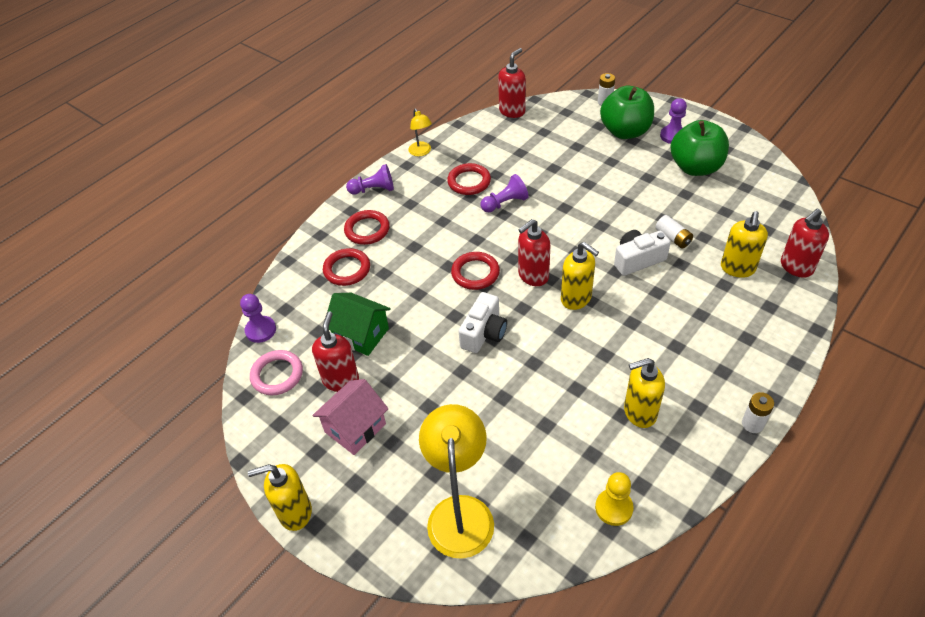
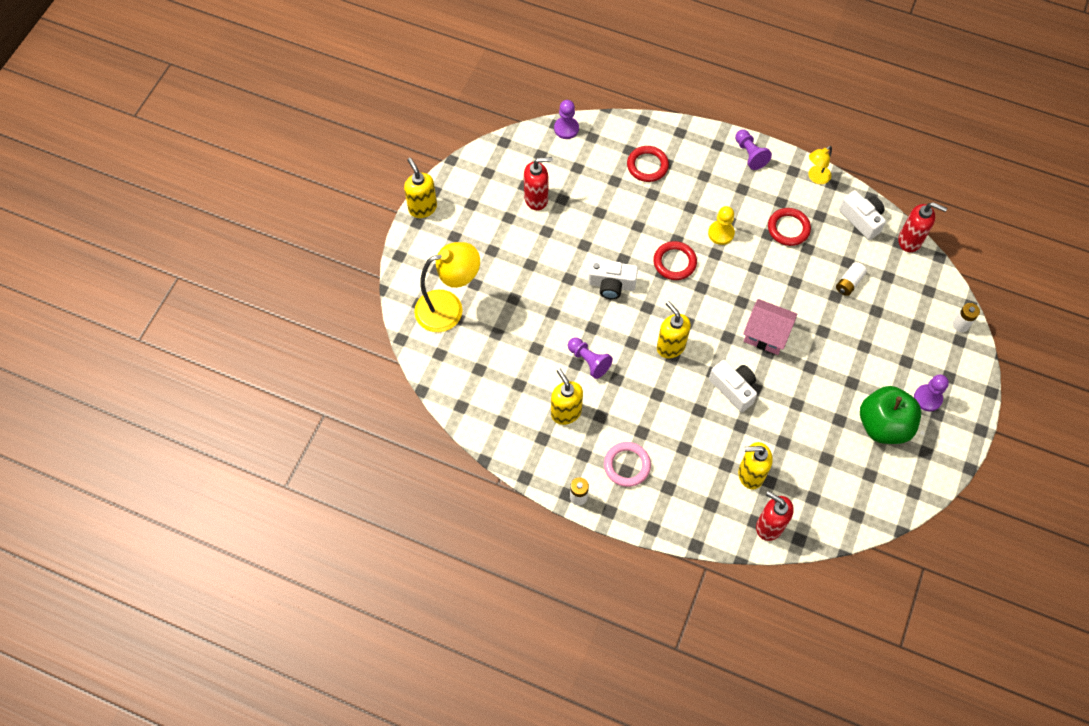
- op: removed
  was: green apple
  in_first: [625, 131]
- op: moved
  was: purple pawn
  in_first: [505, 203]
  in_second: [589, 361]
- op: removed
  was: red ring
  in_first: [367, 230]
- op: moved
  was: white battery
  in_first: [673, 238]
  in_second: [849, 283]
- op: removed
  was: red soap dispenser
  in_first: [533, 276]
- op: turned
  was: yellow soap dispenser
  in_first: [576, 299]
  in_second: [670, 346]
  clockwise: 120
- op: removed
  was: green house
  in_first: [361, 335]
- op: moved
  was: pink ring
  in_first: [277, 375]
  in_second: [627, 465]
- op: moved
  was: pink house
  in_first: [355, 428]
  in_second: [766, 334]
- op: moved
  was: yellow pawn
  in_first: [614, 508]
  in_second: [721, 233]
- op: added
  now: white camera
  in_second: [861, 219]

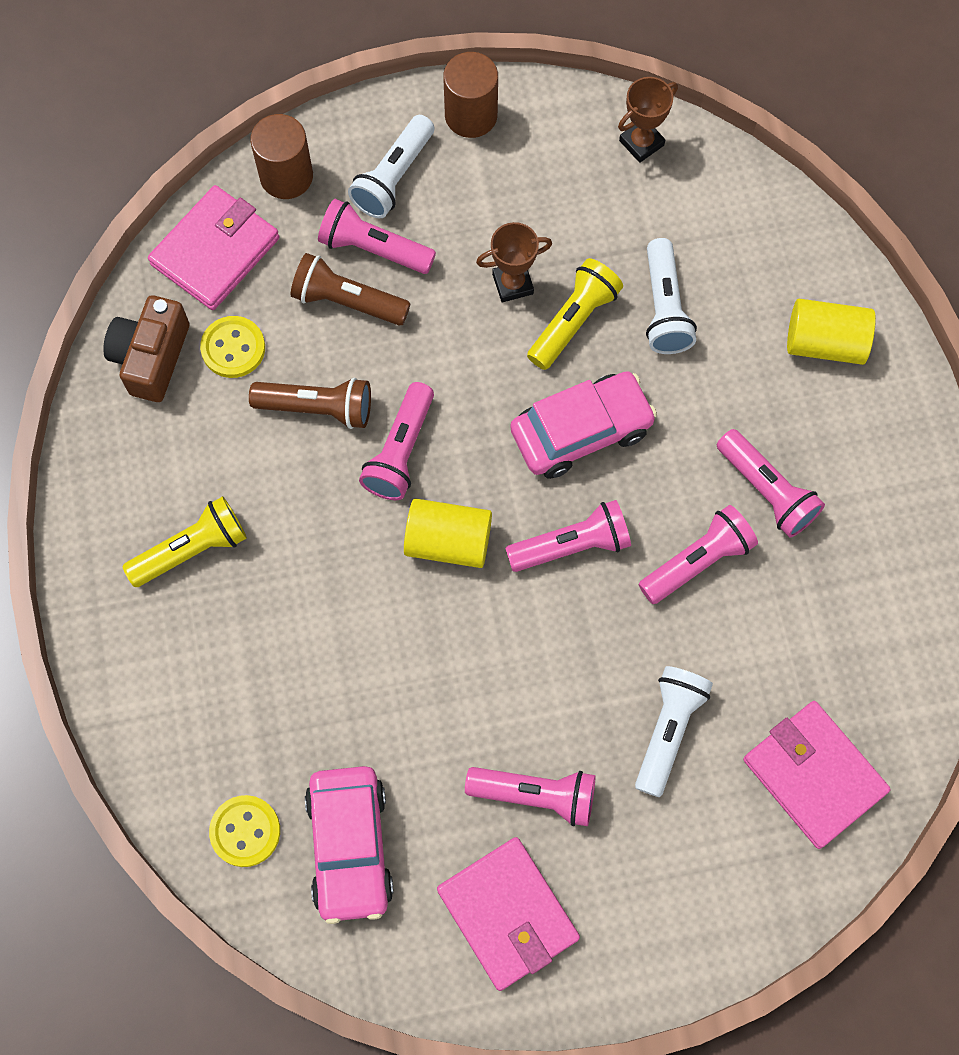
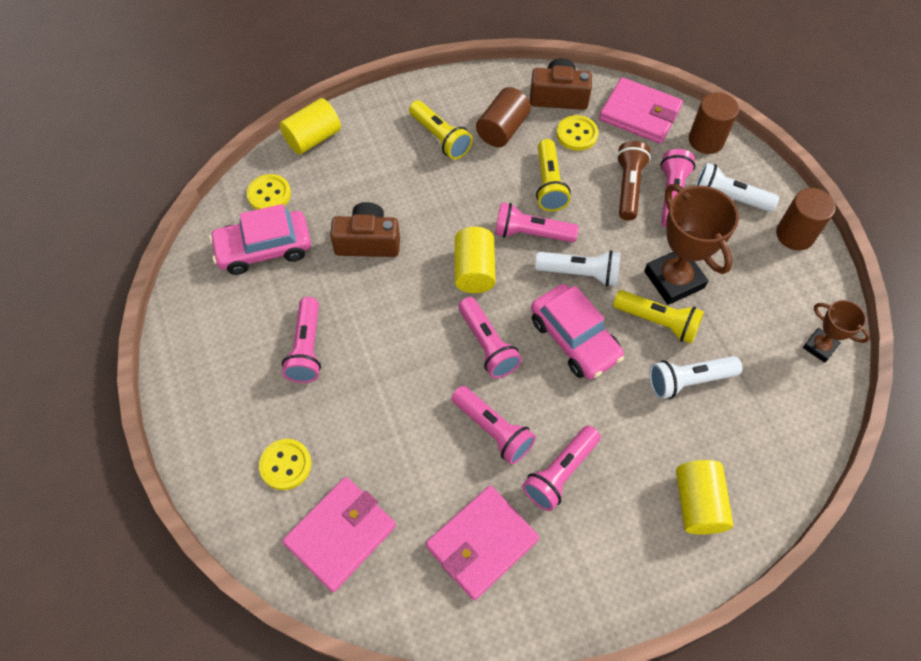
- op: resized
  was: brown trophy
  in_first: [512, 284]
  in_second: [674, 279]
  ratio: 1.82
- op: recoloured
  was: brown flashlight
  now: yellow flashlight
  in_first: [318, 408]
  in_second: [549, 184]
- op: moved
  was: white flashlight
  in_first: [668, 730]
  in_second: [580, 273]
- op: moved
  was: pink wallet
  in_first: [507, 914]
  in_second: [482, 543]
- op: added
  now: brown cylinder
  in_second: [502, 129]
- op: added
  now: yellow cylinder
  in_second: [313, 138]
- op: added
  now: brown camera
  in_second: [368, 242]
- op: added
  now: yellow button
  in_second: [285, 465]

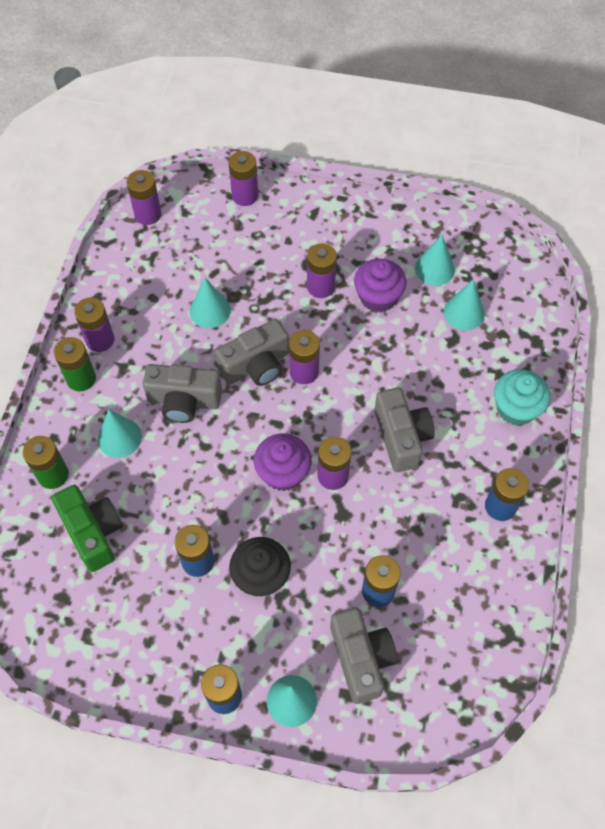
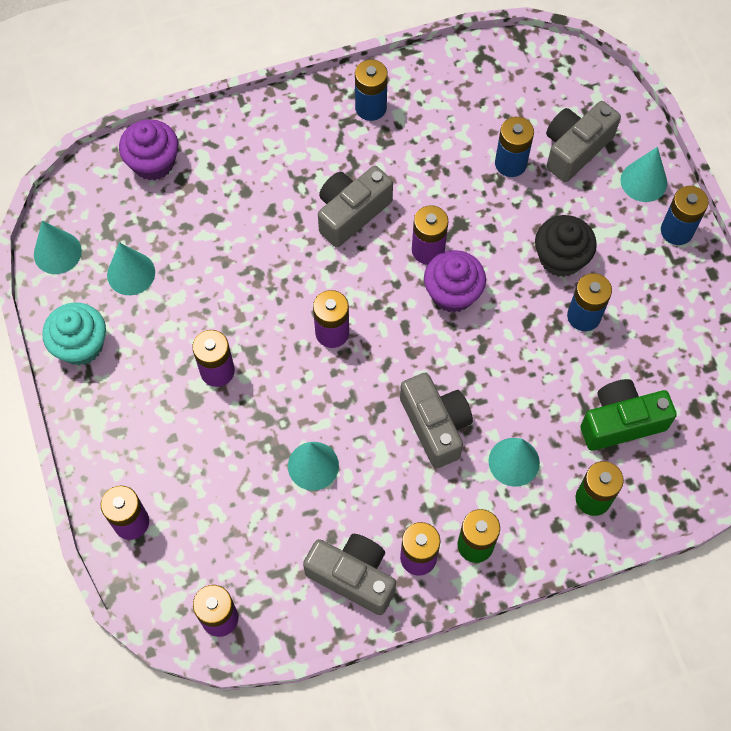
- op: moved
  was: purple cupcake
  in_first: [378, 297]
  in_second: [153, 162]
- op: moved
  was: turquoise cone
  in_first: [464, 312]
  in_second: [57, 252]
- op: moved
  was: grey camera
  in_first: [256, 365]
  in_second: [353, 576]
- op: moved
  was: turquoise cupcake
  in_first: [516, 408]
  in_second: [81, 345]
- op: turned
  was: green camera
  in_first: [93, 532]
  in_second: [621, 422]
  clockwise: 45

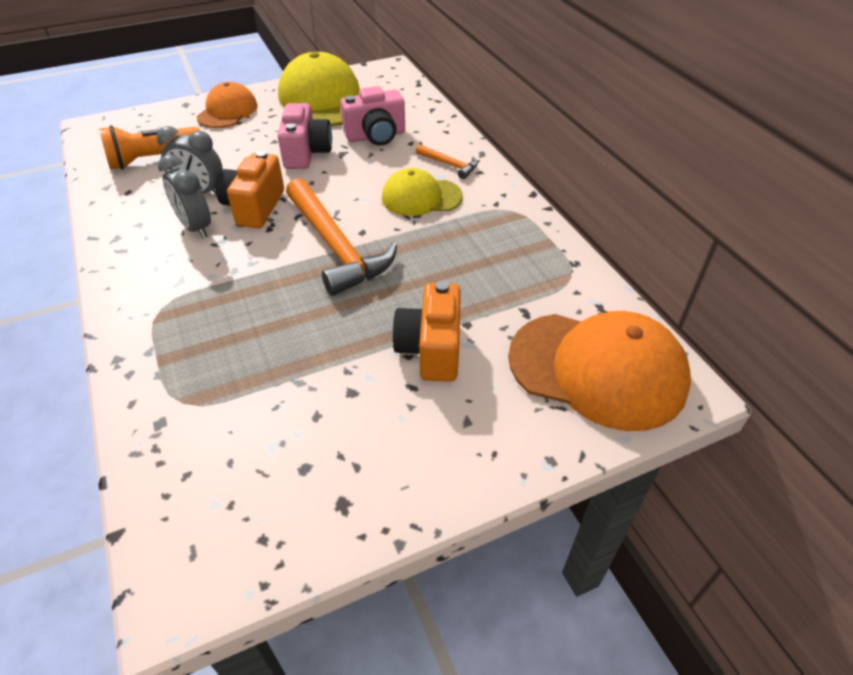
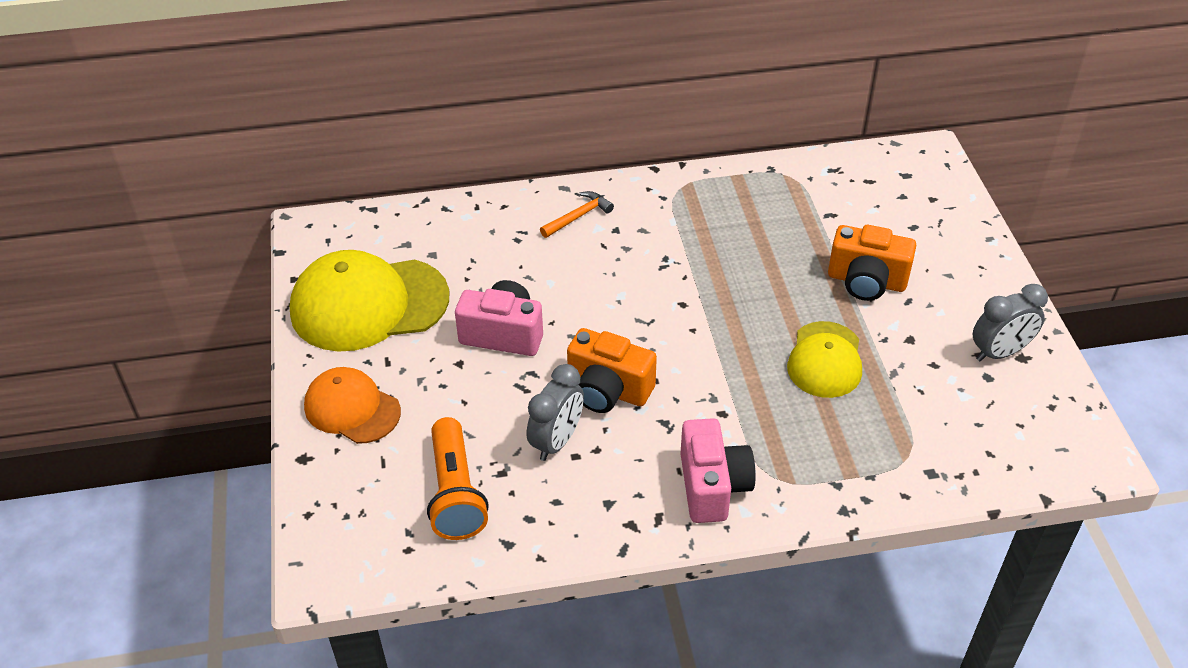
- op: moved
  was: pink camera
  in_first: [376, 136]
  in_second: [712, 486]
- op: moved
  was: grey clock
  in_first: [195, 227]
  in_second: [999, 352]
- op: moved
  was: yellow cap
  in_first: [421, 197]
  in_second: [825, 360]
- op: removed
  was: orange hammer
  in_first: [336, 246]
- op: removed
  was: orange cap
  in_first: [597, 369]

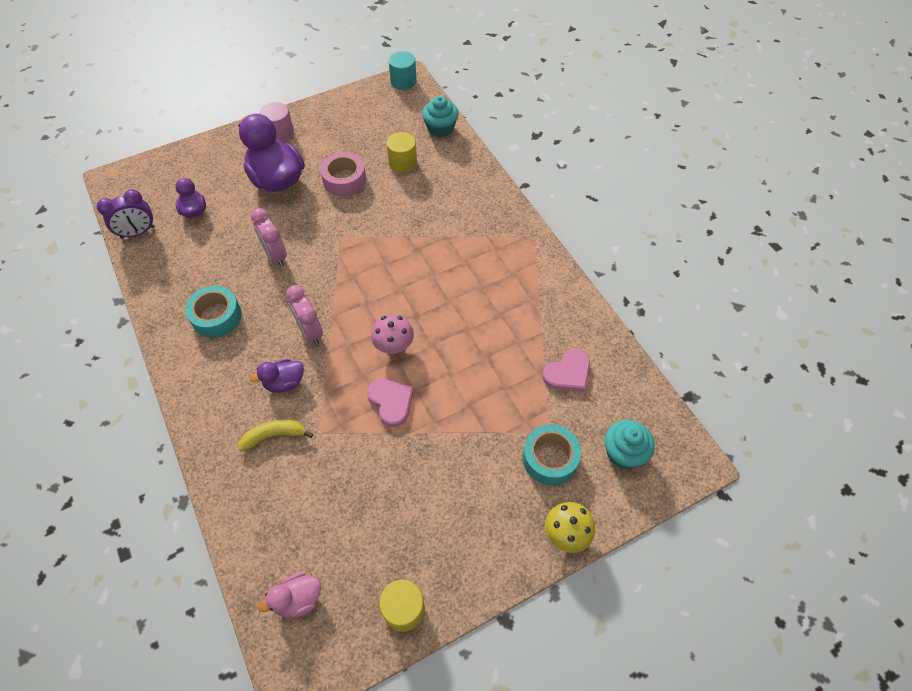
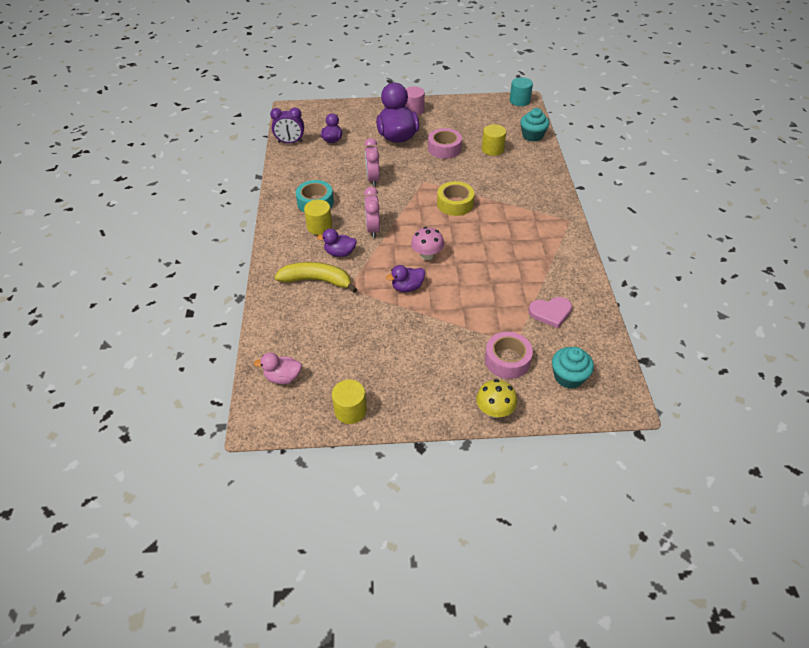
- op: replaced
  was: pink heart
  now: purple duck
  in_first: [391, 402]
  in_second: [407, 287]
- op: resized
  was: yellow banana
  in_first: [274, 436]
  in_second: [317, 280]
  ratio: 1.53
- op: recoloured
  was: turquoise tape
  now: pink tape
  in_first: [550, 458]
  in_second: [507, 360]
- op: added
  now: yellow tape
  in_second: [455, 204]
- op: added
  now: yellow cylinder
  in_second: [319, 226]

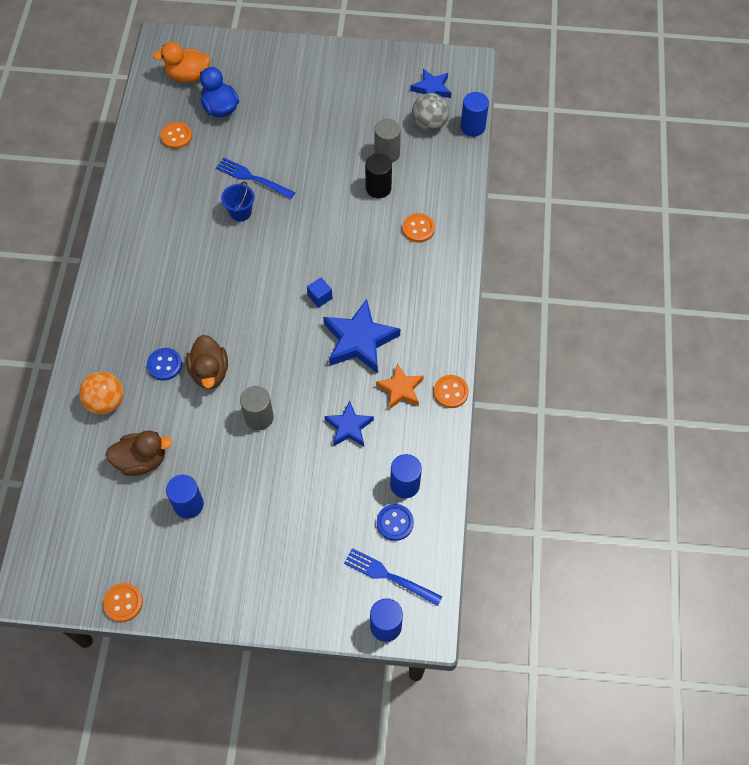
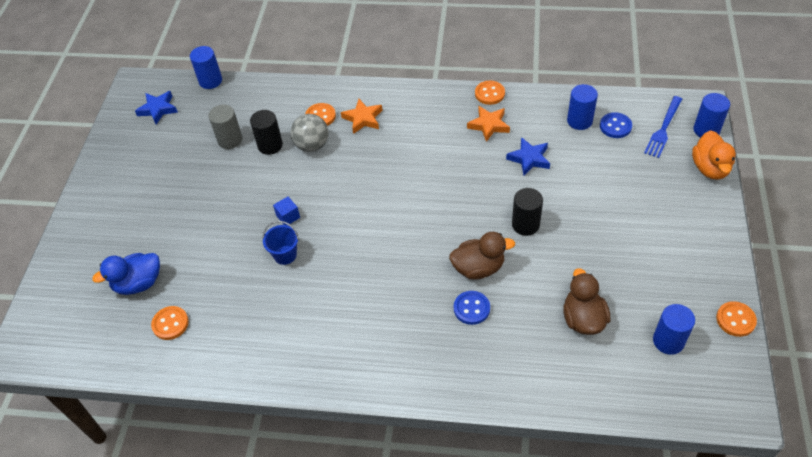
- op: moved
  was: orange duck
  in_first: [188, 76]
  in_second: [710, 168]
- op: moved
  was: grey ball
  in_first: [429, 124]
  in_second: [312, 145]
- op: removed
  was: blue fork
  in_first: [252, 178]
- op: moved
  was: blue cube
  in_first: [320, 297]
  in_second: [288, 216]
- op: removed
  was: blue star
  in_first: [359, 340]
- op: removed
  was: orange ball
  in_first: [106, 402]
- op: recoloured
  was: grey cylinder
  now: black cylinder
  in_first: [259, 417]
  in_second: [525, 224]
- op: moved
  was: blue cylinder
  in_first: [188, 504]
  in_second: [668, 341]
- op: added
  now: orange star
  in_second: [363, 119]

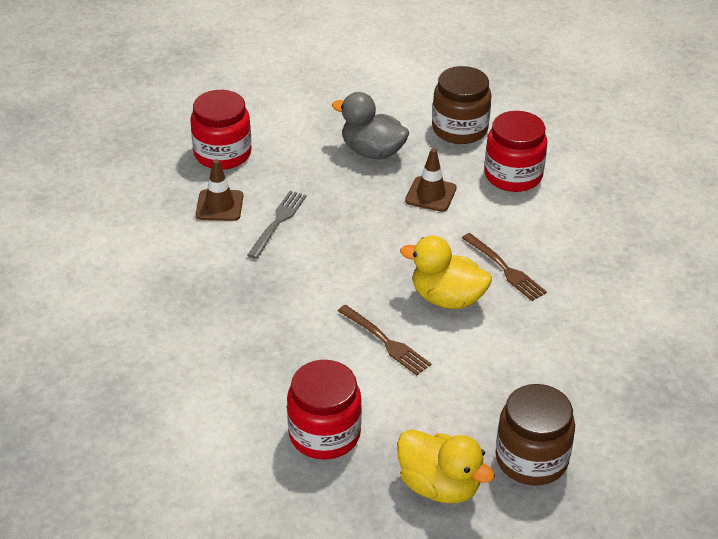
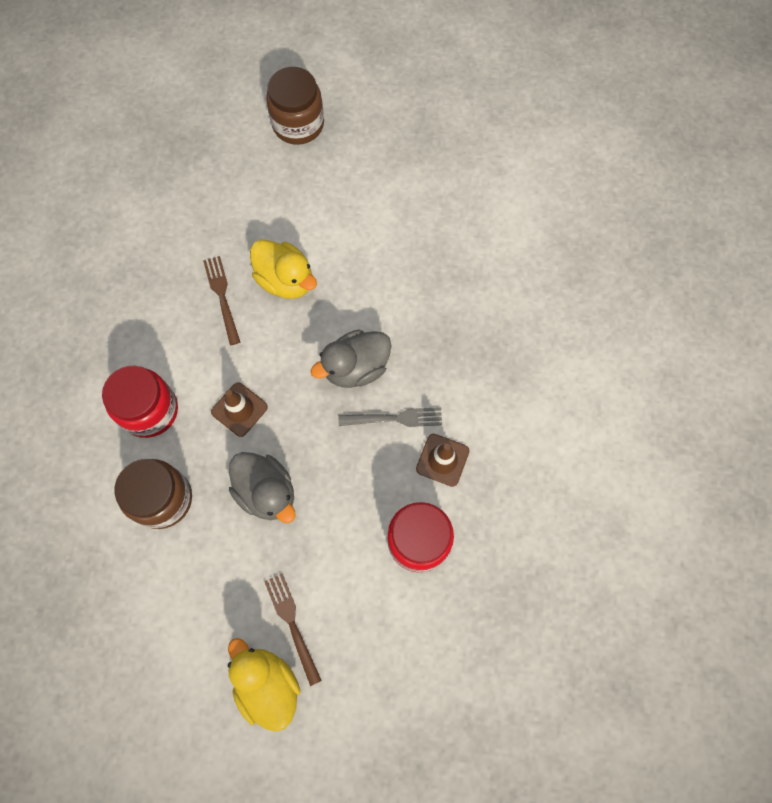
- op: turned
  was: grey fork
  in_first: [278, 222]
  in_second: [394, 418]
  clockwise: -135
- op: moved
  was: brown fork
  in_first: [385, 342]
  in_second: [292, 624]
- op: removed
  was: red jar
  in_first: [324, 434]
- op: moved
  was: yellow duck
  in_first: [439, 486]
  in_second: [267, 684]
- op: added
  now: grey duck
  in_second: [356, 368]

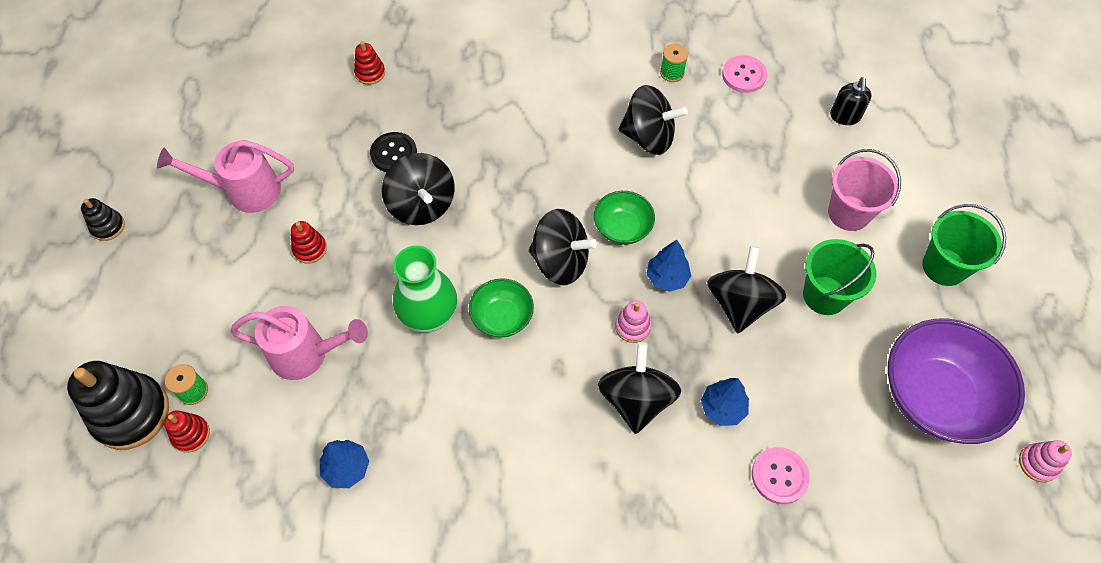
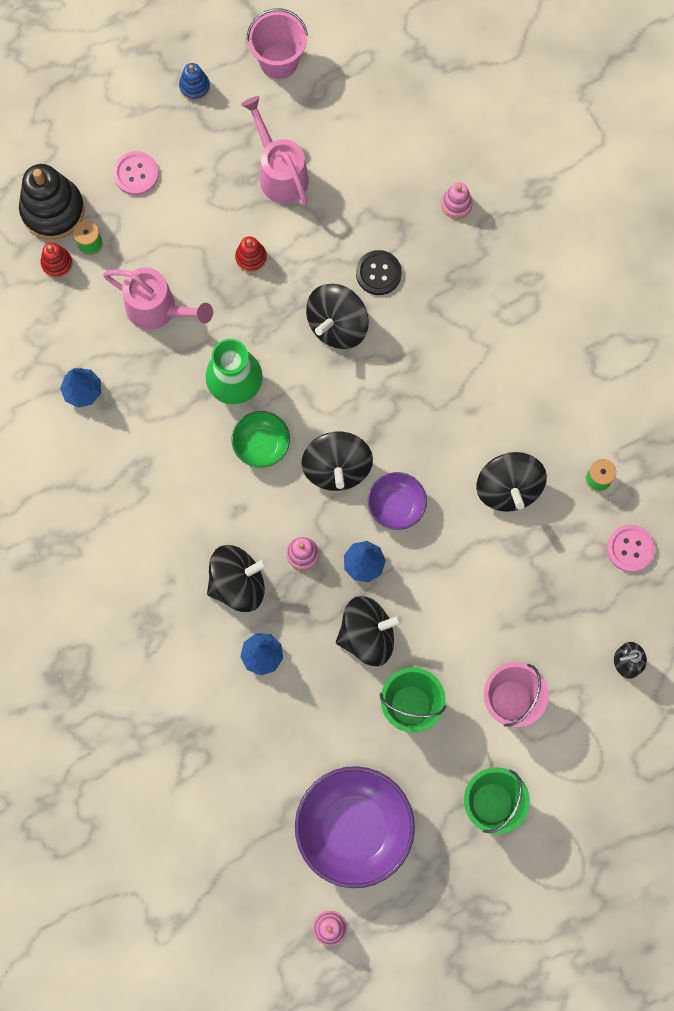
- op: recoloured
  was: red stacking toy
  now: pink stacking toy
  in_first: [370, 73]
  in_second: [456, 204]
- op: recoloured
  was: green bowl
  now: purple bowl
  in_first: [622, 228]
  in_second: [396, 505]
- op: recoloured
  was: black stacking toy
  now: blue stacking toy
  in_first: [108, 226]
  in_second: [194, 87]
- op: turned
  was: pink watering can
  in_first: [307, 354]
  in_second: [158, 310]
  clockwise: -45
- op: moved
  was: pink button
  in_first: [779, 476]
  in_second: [136, 174]
- op: added
  now: pink bucket
  in_second: [278, 61]

